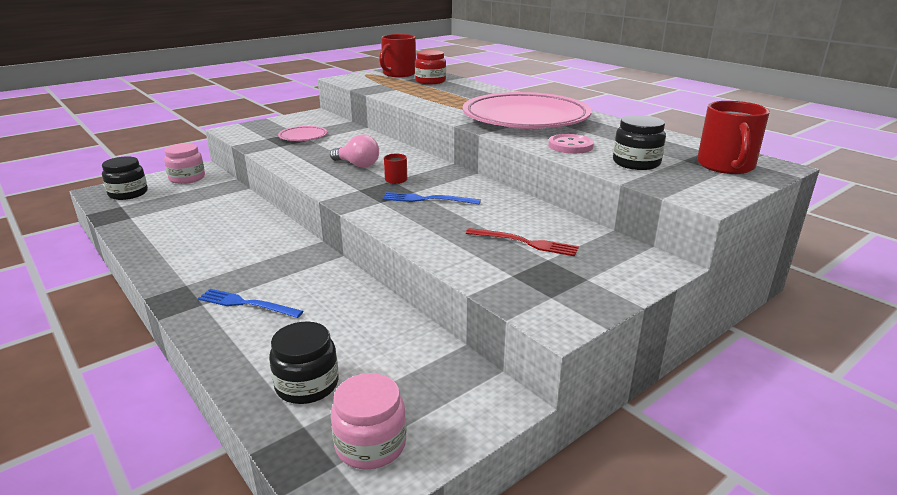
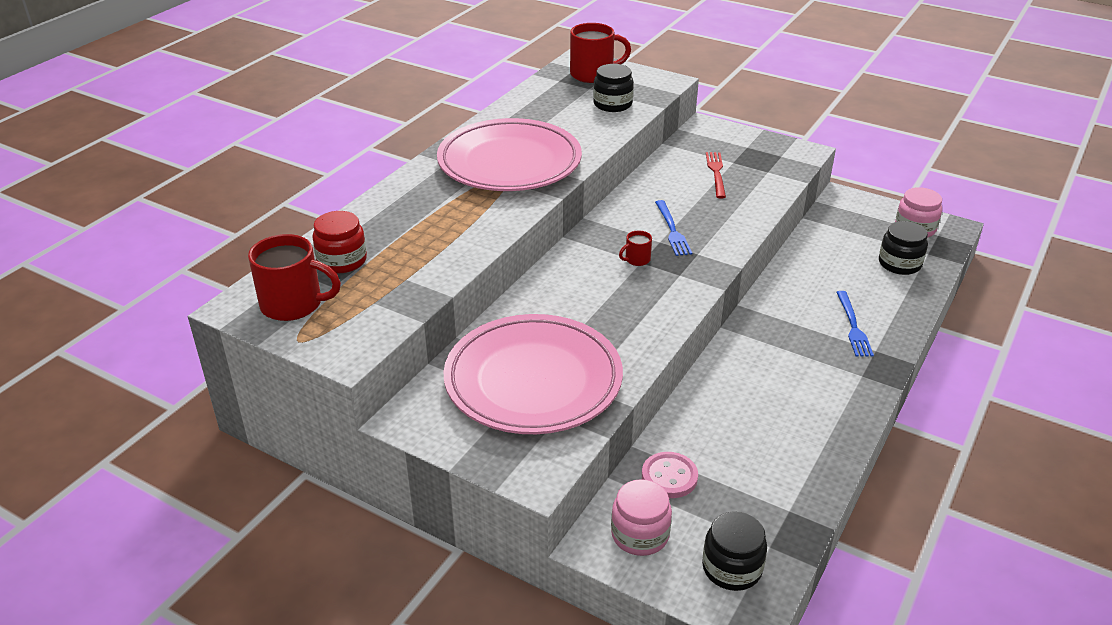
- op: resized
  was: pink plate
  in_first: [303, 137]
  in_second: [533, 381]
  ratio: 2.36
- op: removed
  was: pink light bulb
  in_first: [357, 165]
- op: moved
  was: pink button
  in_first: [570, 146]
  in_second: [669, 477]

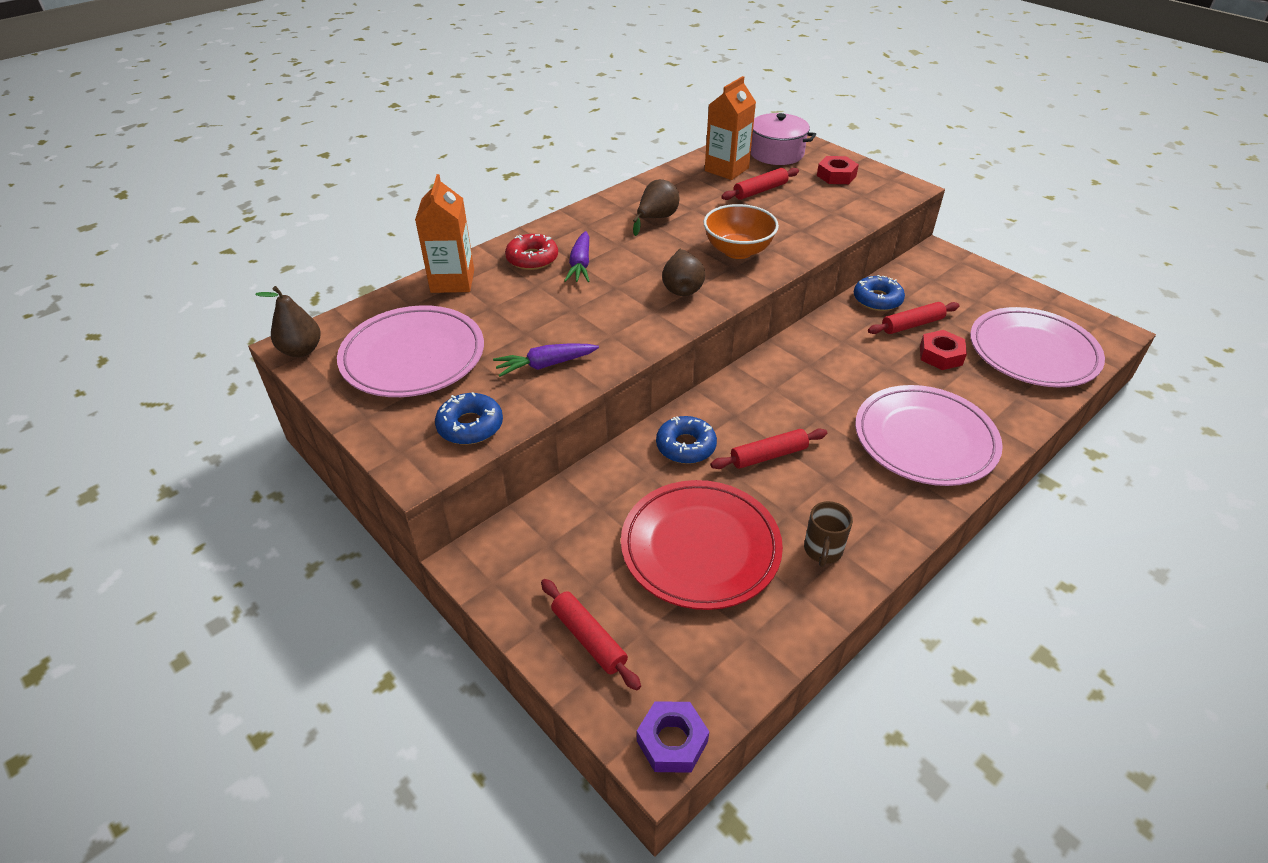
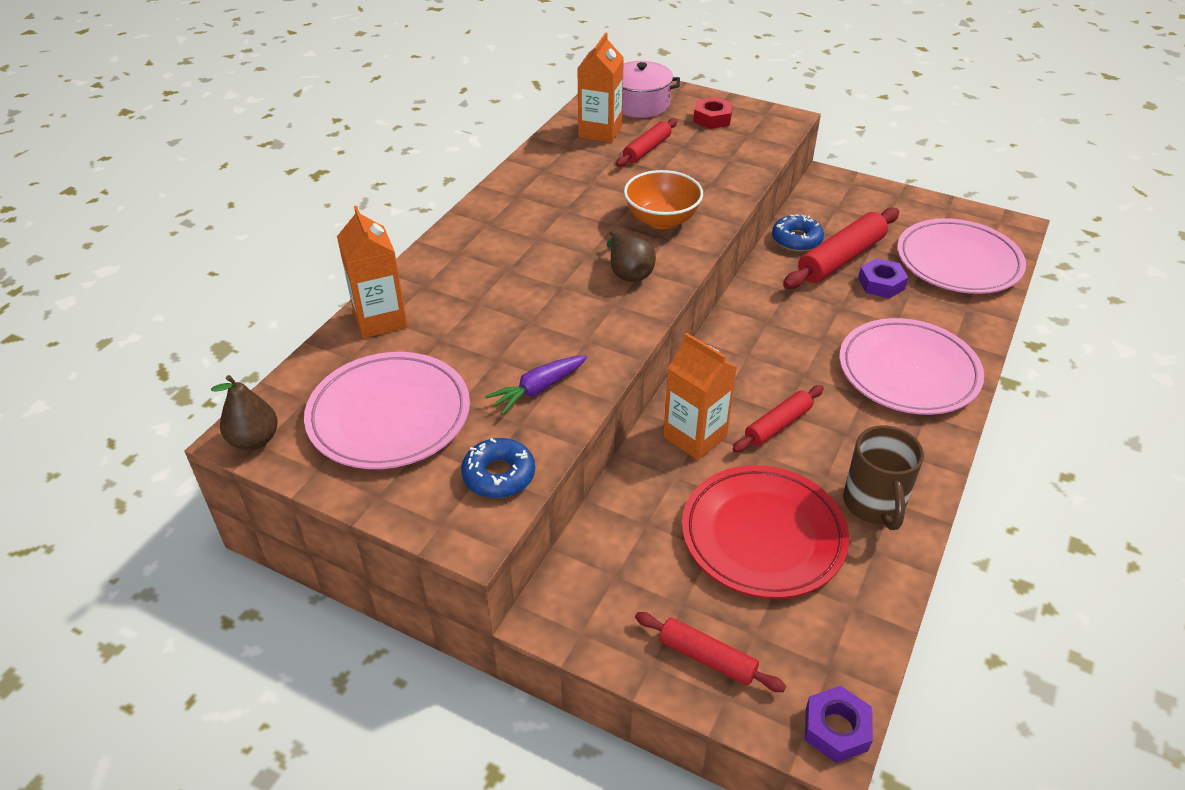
- op: removed
  was: brown pear
  in_first: [656, 218]
- op: removed
  was: purple carrot
  in_first: [580, 265]
- op: removed
  was: red donut
  in_first: [532, 258]
- op: resized
  was: red rolling pin
  in_first: [912, 325]
  in_second: [840, 258]
  ratio: 1.66
- op: recoloured
  was: red nut
  now: purple nut
  in_first: [940, 355]
  in_second: [881, 284]
- op: replaced
  was: blue donut
  now: orange carton
  in_first: [686, 446]
  in_second: [695, 437]
- op: resized
  was: brown mug
  in_first: [822, 551]
  in_second: [874, 505]
  ratio: 1.57

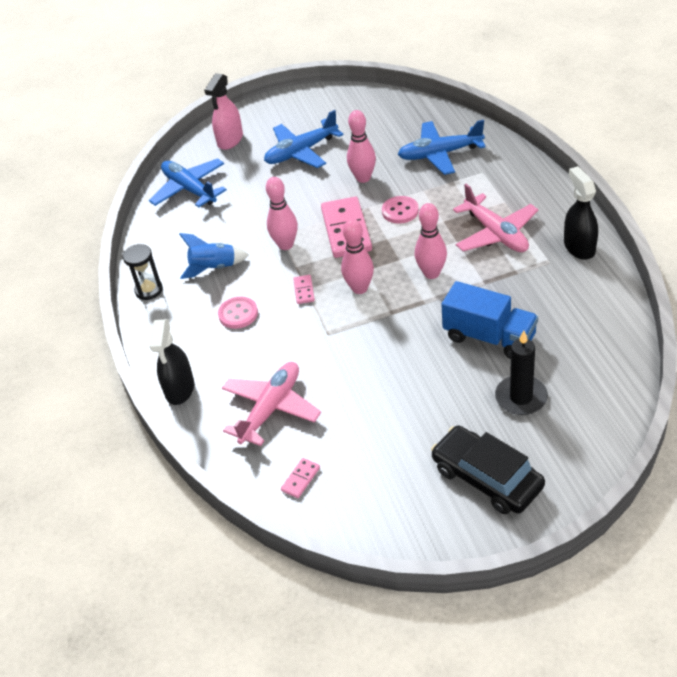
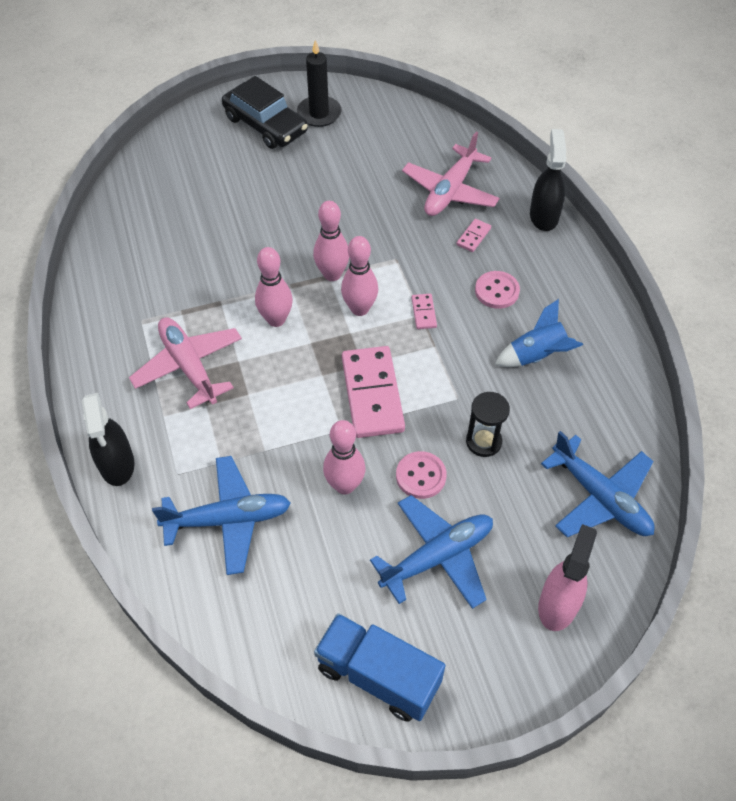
- op: moved
  was: black spray bottle
  in_first: [579, 247]
  in_second: [117, 464]
- op: moved
  was: pink bowling pin
  in_first: [286, 245]
  in_second: [332, 274]
- op: moved
  was: pink button
  in_first: [400, 211]
  in_second: [421, 476]
- op: moved
  was: black hourglass
  in_first: [149, 290]
  in_second: [483, 441]
- op: moved
  was: blue truck
  in_first: [489, 337]
  in_second: [378, 675]
- op: moved
  was: black candle
  in_first: [521, 397]
  in_second: [319, 113]
- op: moved
  was: pink domino
  in_first: [300, 479]
  in_second: [473, 237]

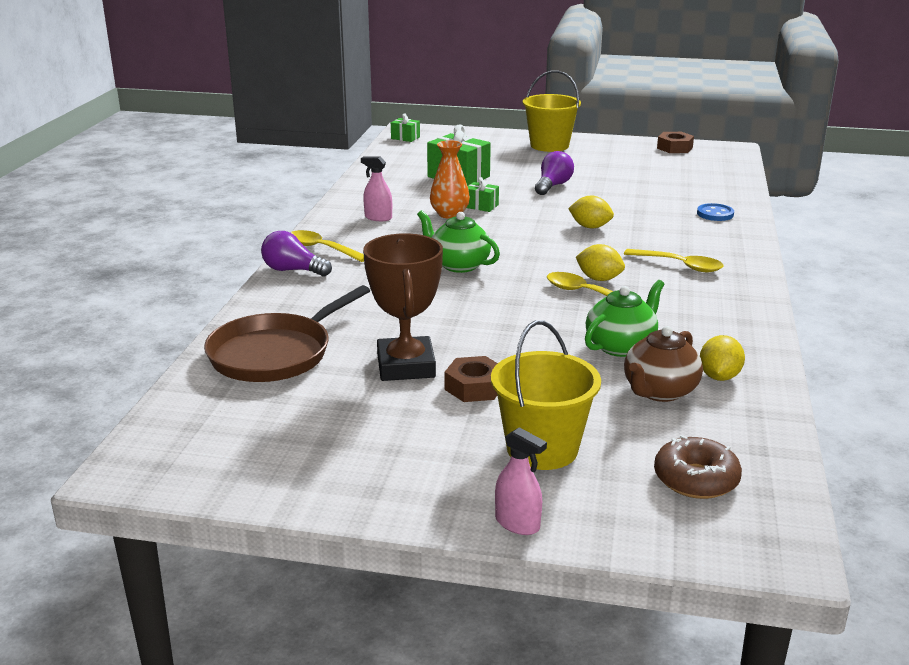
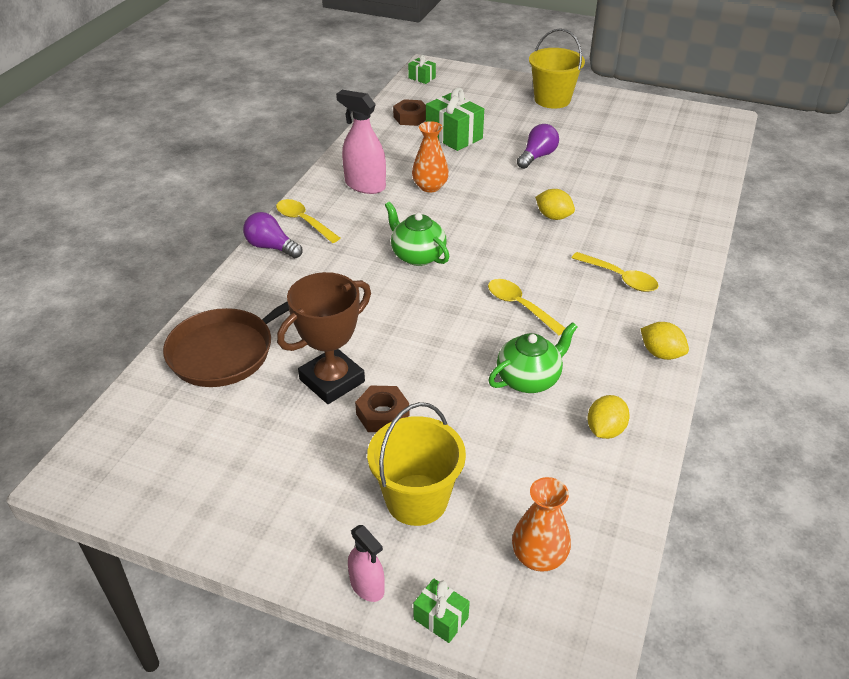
- op: moved
  was: brown nut
  in_first: [674, 148]
  in_second: [410, 117]
- op: resized
  was: pink spray bottle
  in_first: [378, 218]
  in_second: [365, 185]
  ratio: 1.72
- op: moved
  was: green gift
  in_first: [481, 206]
  in_second: [441, 618]
- op: removed
  was: blue button
  in_first: [715, 214]
- op: turned
  was: brown trophy
  in_first: [406, 366]
  in_second: [332, 380]
  clockwise: 45
- op: moved
  was: yellow lemon
  in_first: [599, 279]
  in_second: [661, 353]
- op: removed
  was: brown teapot
  in_first: [659, 391]
- op: replaced
  was: brown donut
  now: orange vase
  in_first: [696, 479]
  in_second: [539, 556]

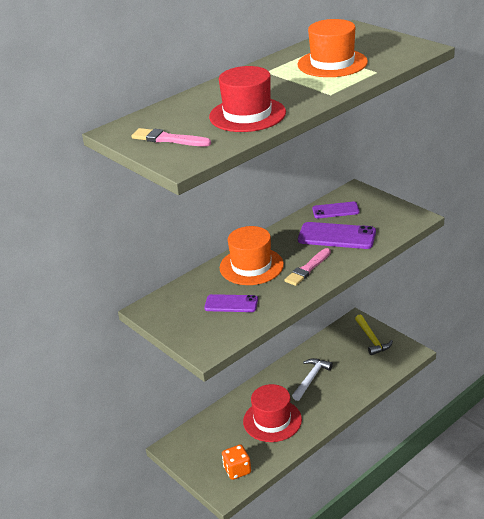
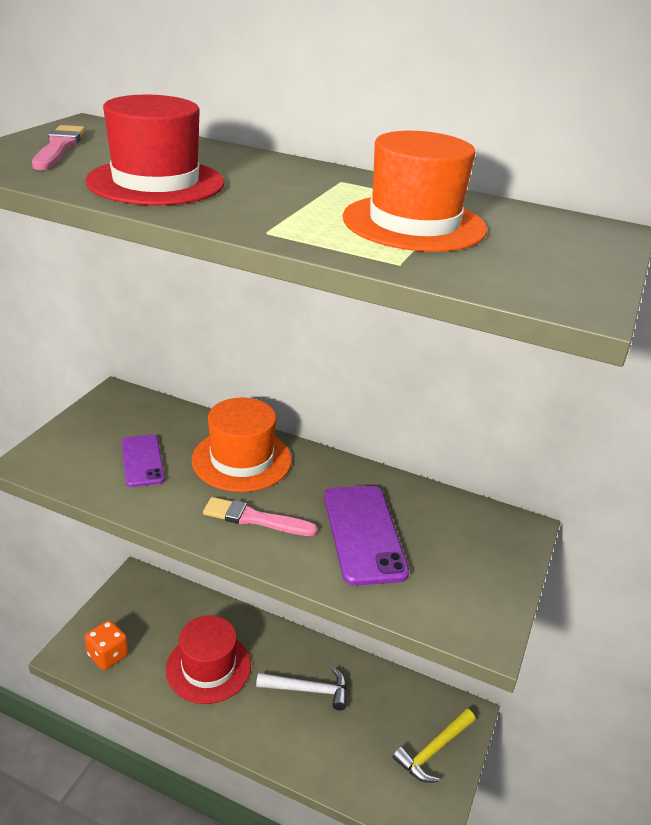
- op: removed
  was: purple phone
  in_first: [335, 210]

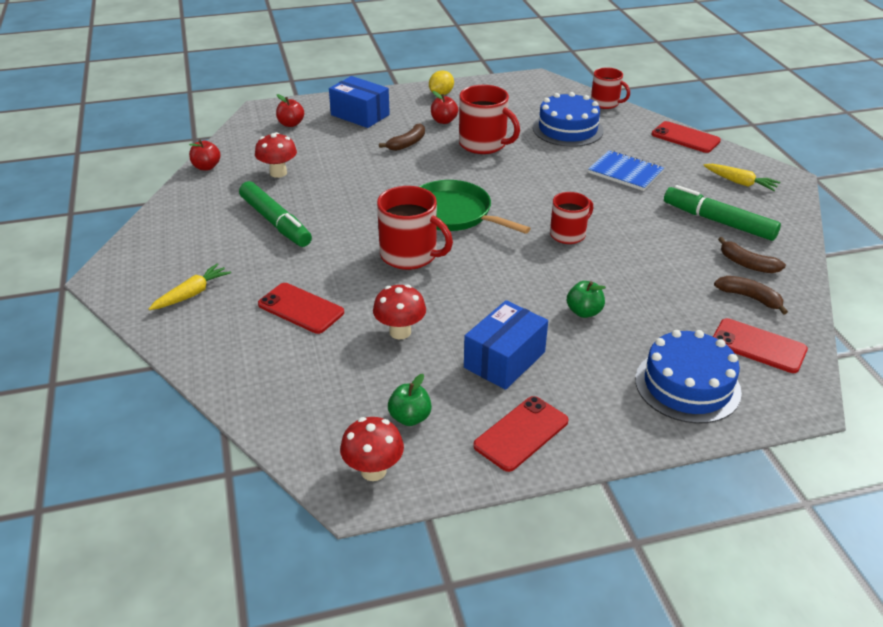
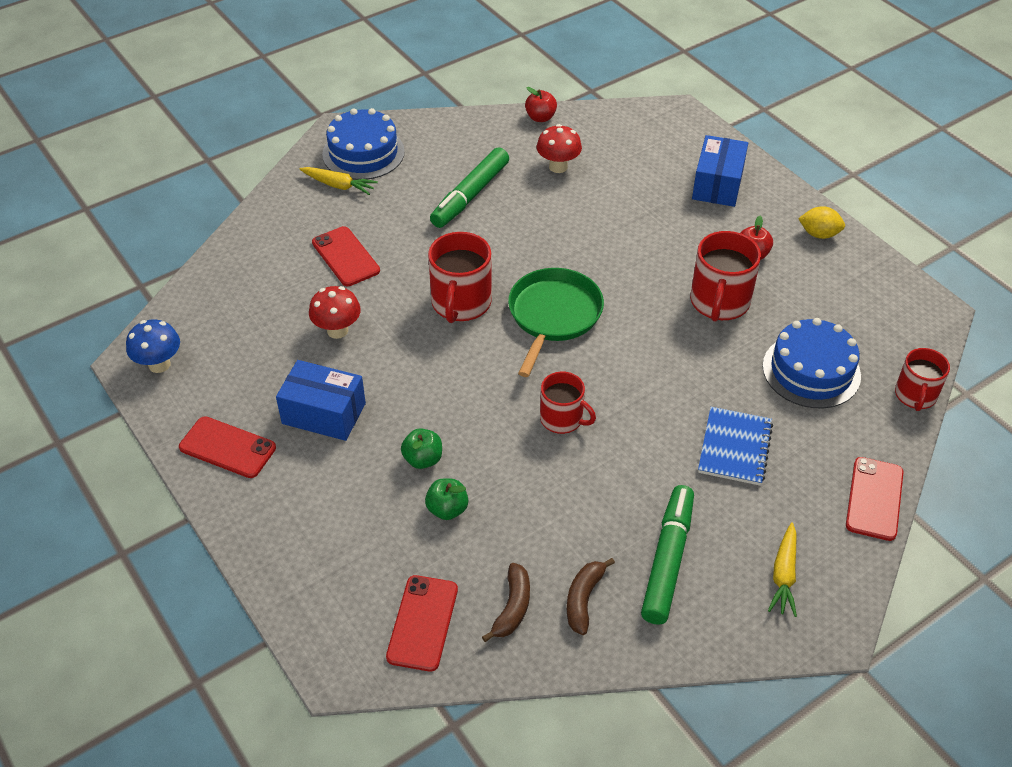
- op: removed
  was: red apple
  in_first: [291, 124]
- op: removed
  was: brown banana
  in_first: [407, 143]
- op: turned
  was: red phone
  in_first: [301, 308]
  in_second: [345, 256]
  clockwise: -45
- op: moved
  was: blue cake
  in_first: [687, 385]
  in_second: [363, 153]
- op: moved
  was: green apple
  in_first: [410, 417]
  in_second: [447, 509]
- op: recoloured
  was: red mushroom
  now: blue mushroom
  in_first: [373, 471]
  in_second: [159, 364]

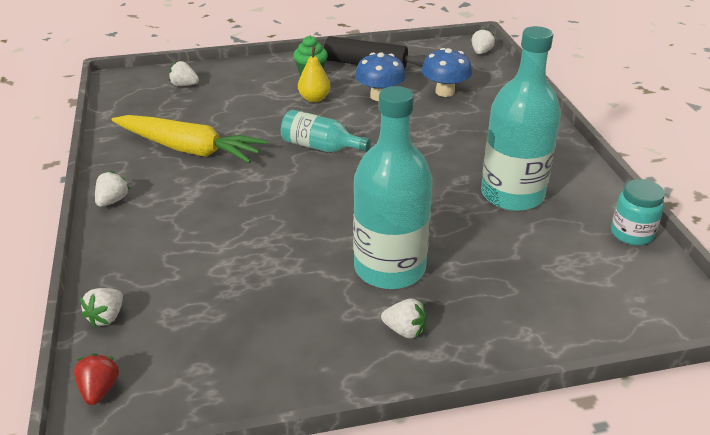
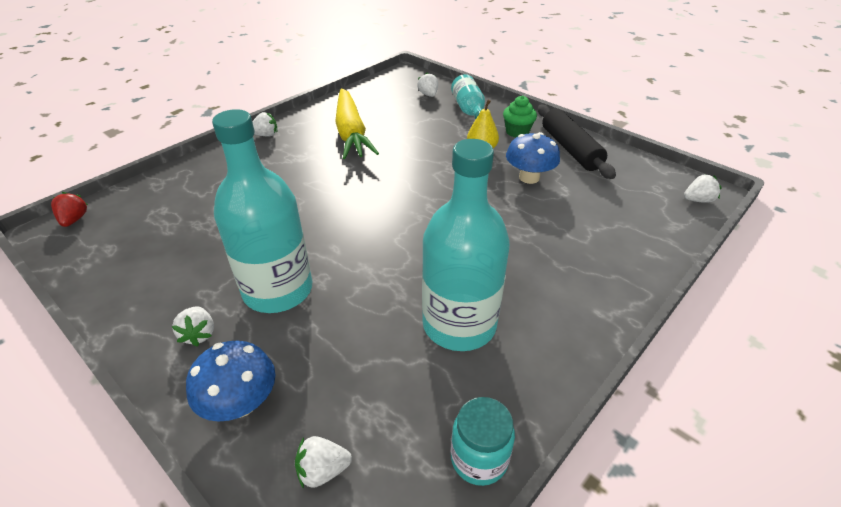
- op: moved
  was: blue mushroom
  in_first: [445, 92]
  in_second: [241, 403]
- op: moved
  was: turquoise bottle
  in_first: [320, 147]
  in_second: [469, 110]
- op: moved
  was: white strawberry
  in_first: [106, 317]
  in_second: [323, 470]
- op: turned
  was: red strawberry
  in_first: [99, 390]
  in_second: [74, 220]
  clockwise: -60

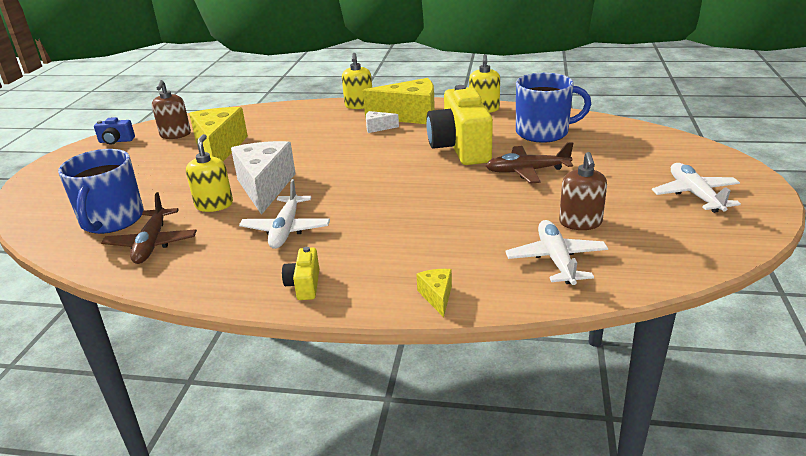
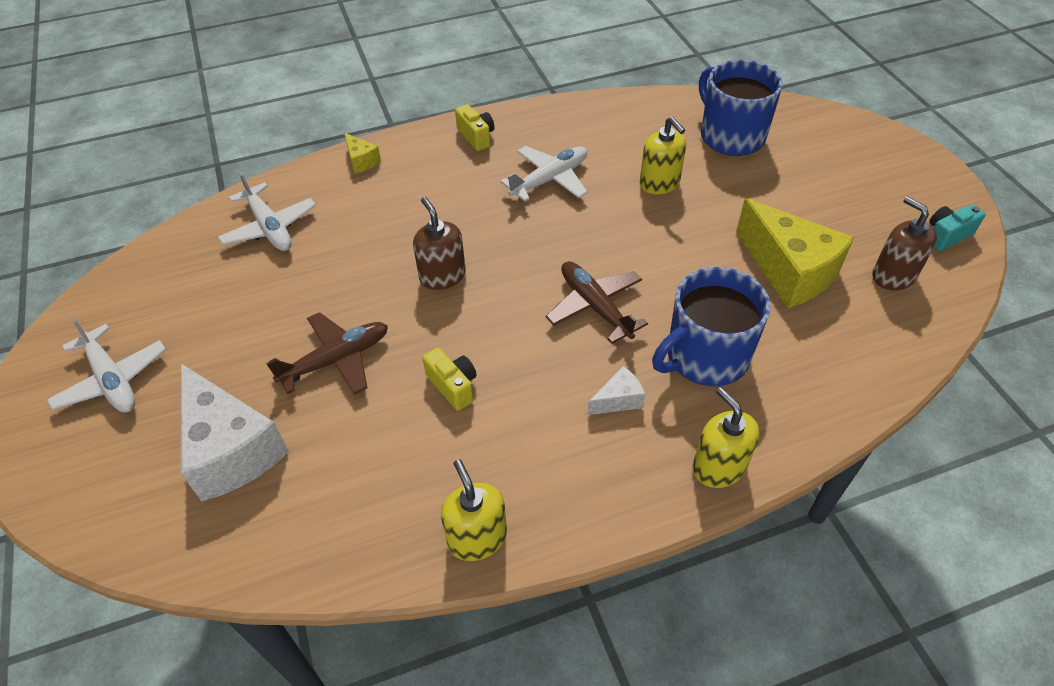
- op: moved
  was: blue mug
  in_first: [543, 132]
  in_second: [705, 357]
- op: removed
  was: yellow cheese
  in_first: [410, 116]
- op: resized
  was: yellow camera
  in_first: [460, 148]
  in_second: [453, 386]
  ratio: 0.44
- op: recoloured
  was: blue camera
  now: turquoise camera
  in_first: [116, 141]
  in_second: [946, 236]
- op: moved
  was: white cheese
  in_first: [265, 187]
  in_second: [231, 449]
- op: moved
  was: brown soap dispenser
  in_first: [580, 222]
  in_second: [442, 276]
- op: turned
  was: white plane
  in_first: [286, 229]
  in_second: [550, 179]
  clockwise: 75
- op: moved
  was: brown plane
  in_first: [152, 244]
  in_second: [595, 306]

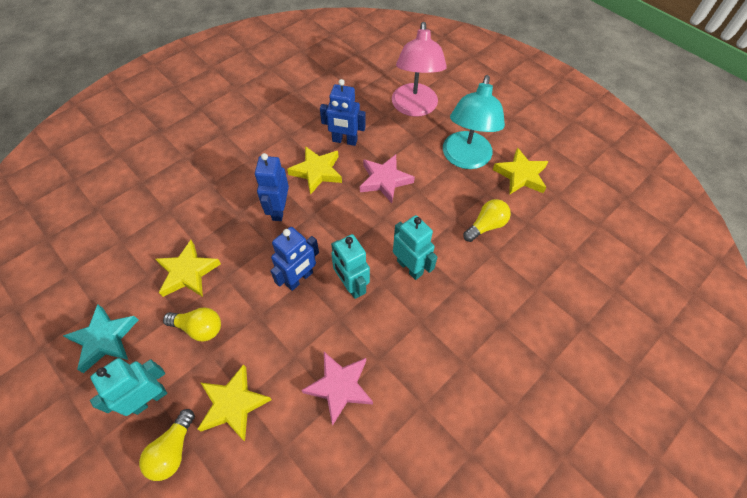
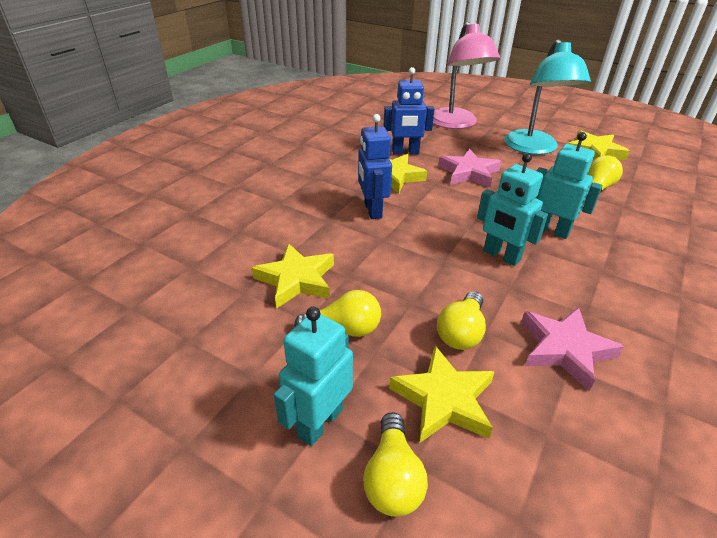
- op: removed
  was: blue robot
  in_first: [299, 279]
- op: removed
  was: turquoise star
  in_first: [104, 339]
- op: added
  now: yellow light bulb
  in_second: [461, 332]

